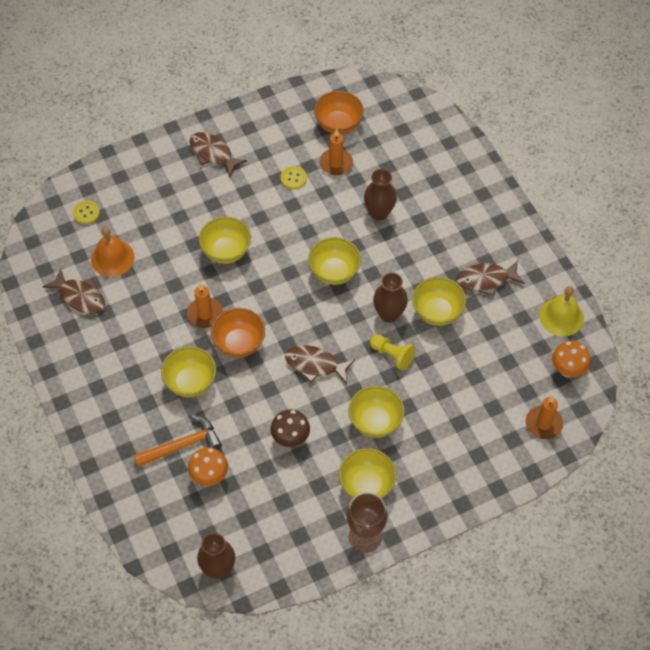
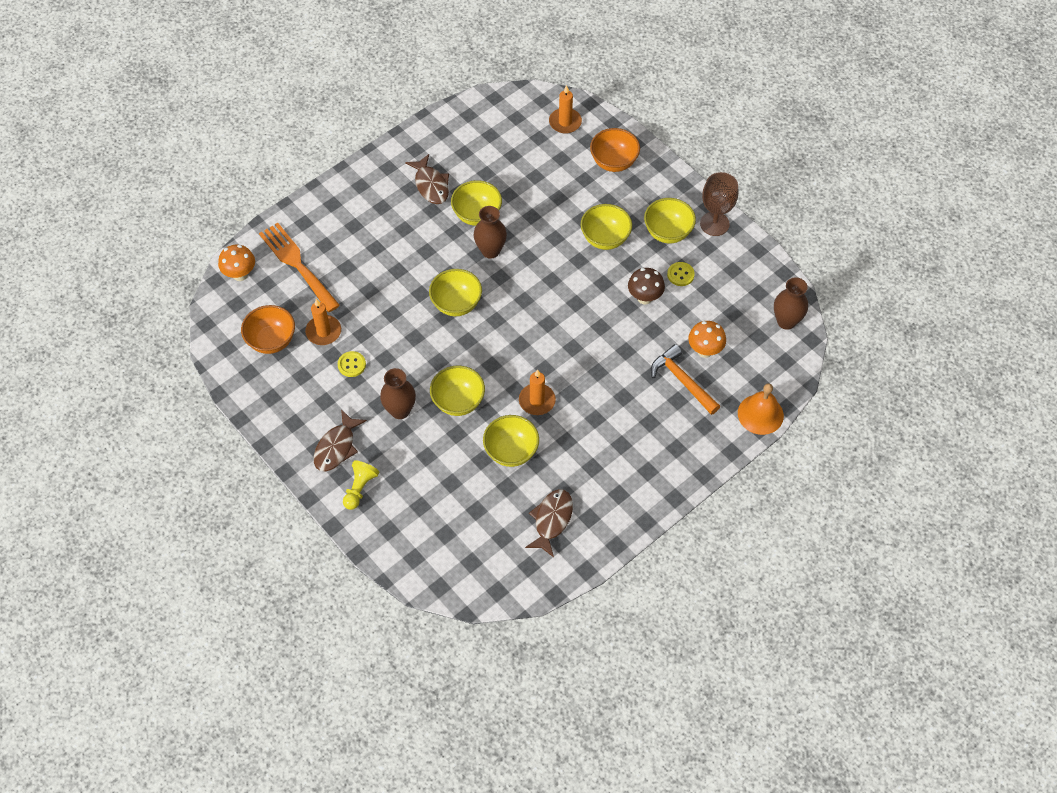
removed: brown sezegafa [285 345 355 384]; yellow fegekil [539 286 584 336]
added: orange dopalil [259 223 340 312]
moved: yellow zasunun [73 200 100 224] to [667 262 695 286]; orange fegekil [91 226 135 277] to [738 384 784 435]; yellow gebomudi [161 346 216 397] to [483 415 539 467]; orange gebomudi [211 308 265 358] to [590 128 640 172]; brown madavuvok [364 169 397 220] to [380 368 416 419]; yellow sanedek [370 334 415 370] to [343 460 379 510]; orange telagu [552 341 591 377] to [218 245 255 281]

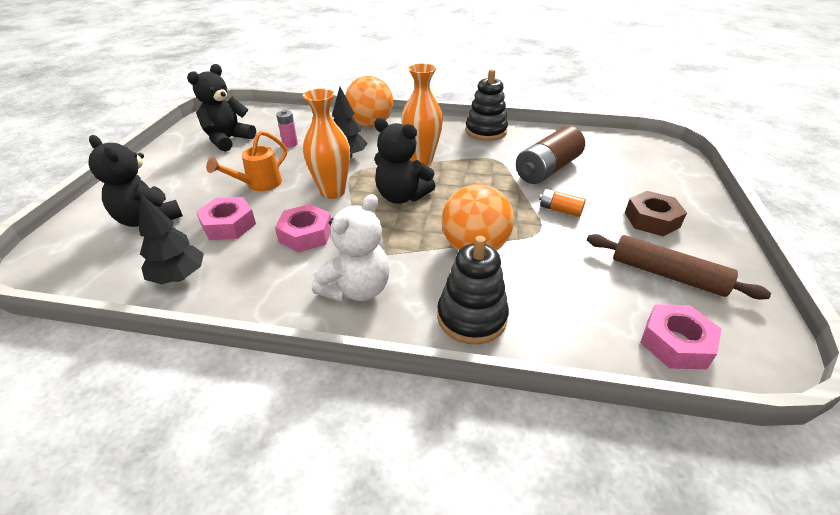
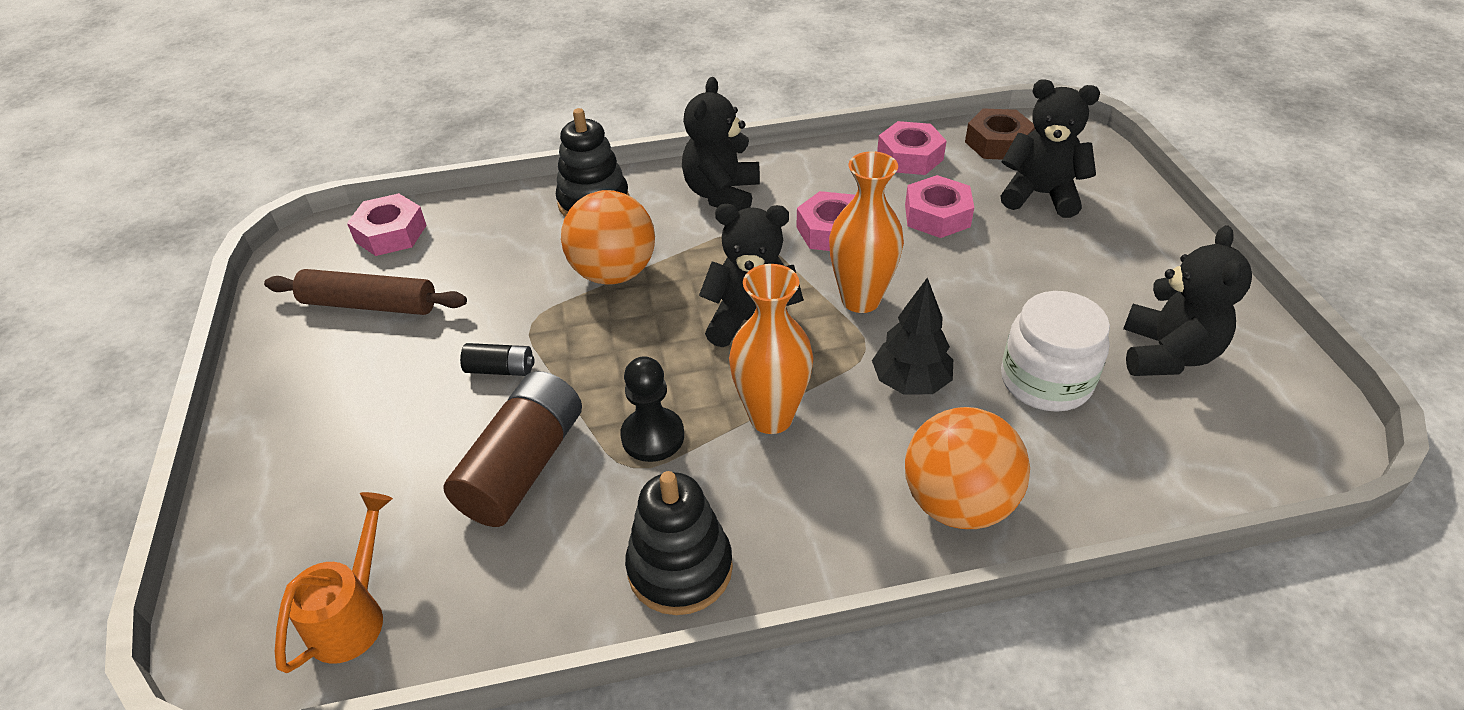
added: black sanedek [620 356 684 462]
moved: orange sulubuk [206 131 287 191] to [275 492 393 673]; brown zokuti [625 191 687 236] to [965 109 1035 160]
replaced: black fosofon [139 193 204 284] to pink zokuti [877 121 946 175]; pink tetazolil [276 110 298 148] to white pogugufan [1001 291 1110 412]
recoloured: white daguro [312 194 390 303] to black daguro [682 77 760 211]; orange tetazolil [539 189 586 217] to black tetazolil [460 343 534 376]

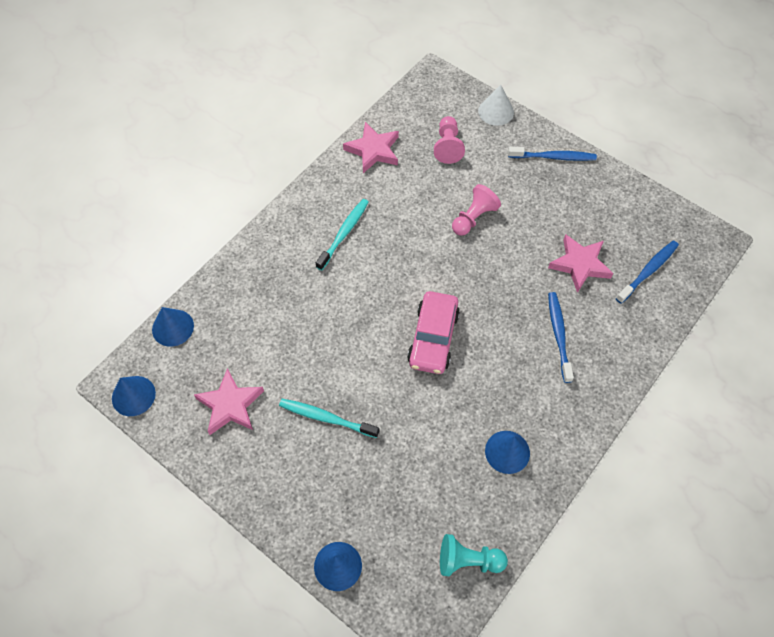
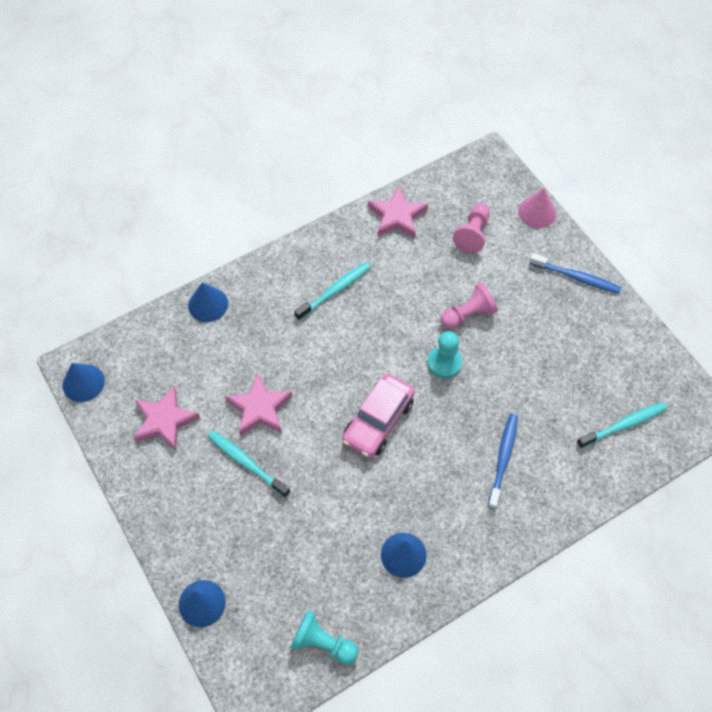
added: turquoise sanedek [428 331 462 379]
moved: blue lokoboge [152 307 194 347] to [188 282 228 322]; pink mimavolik [548 234 614 293] to [225 373 292 436]
recoloured: white lokoboge [478 85 514 126] to pink lokoboge [518 188 556 228]; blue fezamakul [616 240 679 303] to turquoise fezamakul [577 402 667 448]

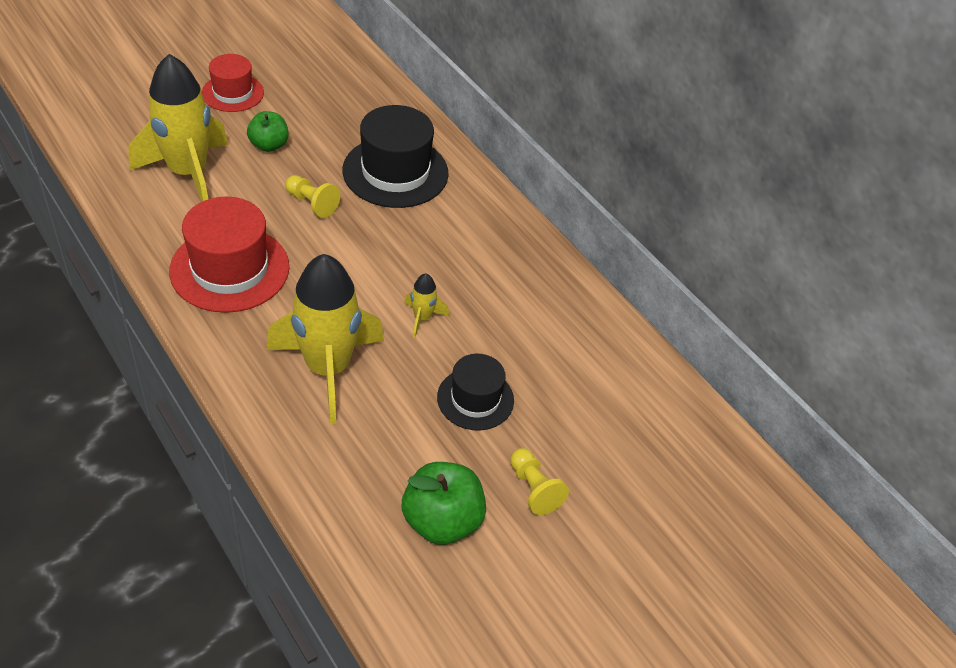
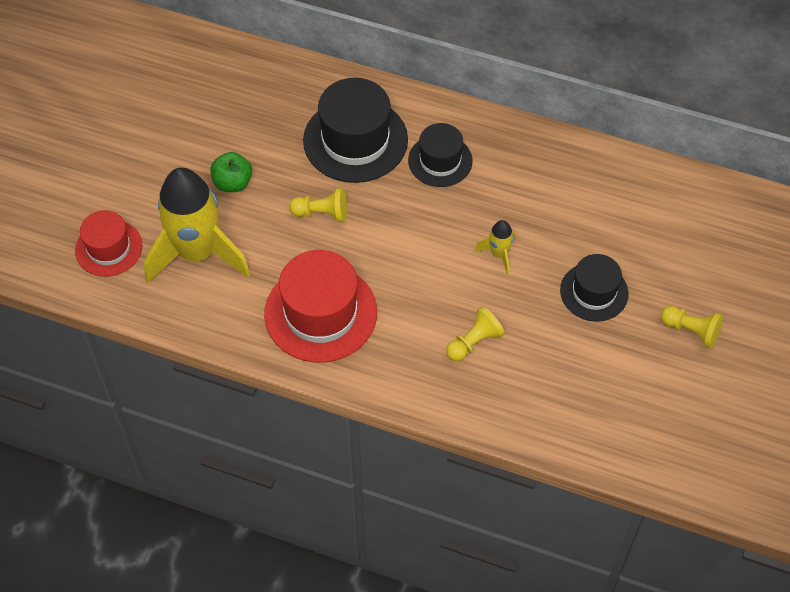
removed: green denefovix [402 462 486 545]
added: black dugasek [408 123 473 187]
moved: red dugasek [202 54 264 112] to [75 210 142 277]
replaced: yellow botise [266 254 384 424] to yellow sanedek [446 306 505 361]

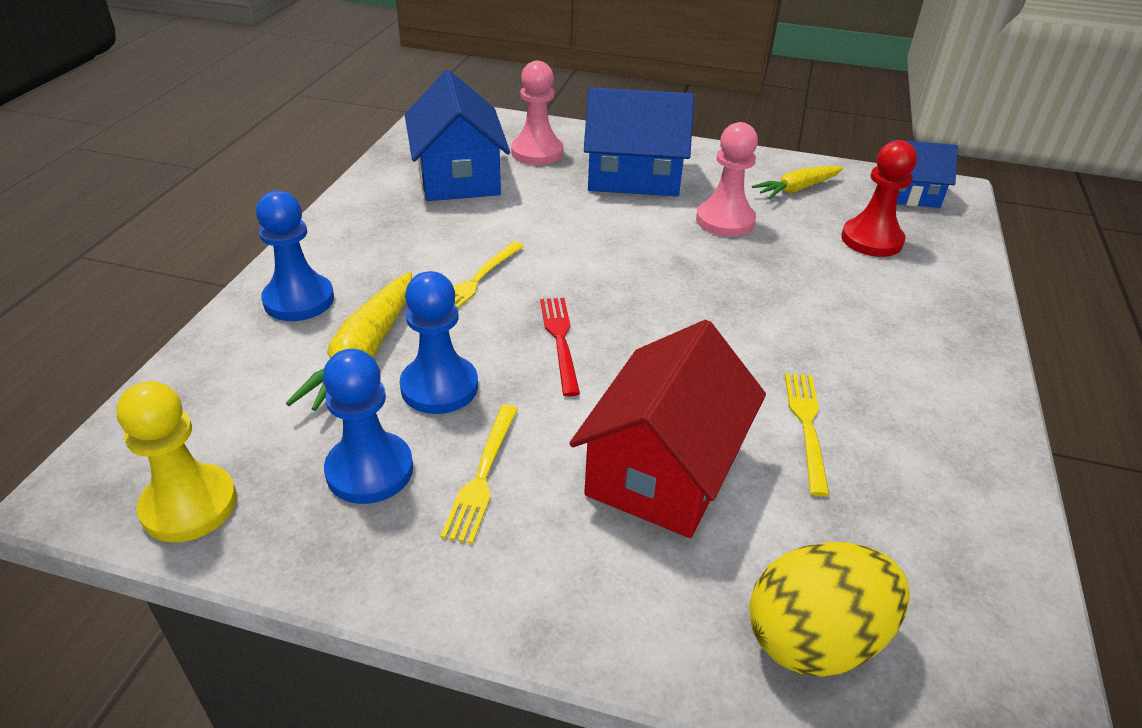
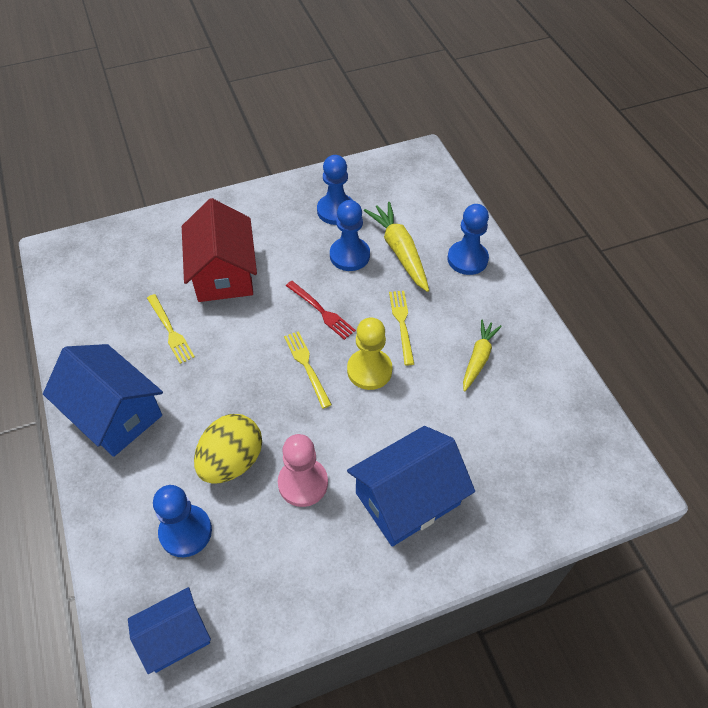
removed: pink sanedek [511 61 563 165]
moved: yellow sanedek [116 381 237 542] to [347 317 392 390]; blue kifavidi [405 70 510 201] to [43 344 163 457]; yellow dopalil [441 404 518 544] to [284 331 332 409]; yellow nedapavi [750 542 910 677] to [194 414 262 484]; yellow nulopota [752 166 843 199] to [463 319 502 392]
recoloured: red sanedek [841 140 917 257] to blue sanedek [153 485 212 557]

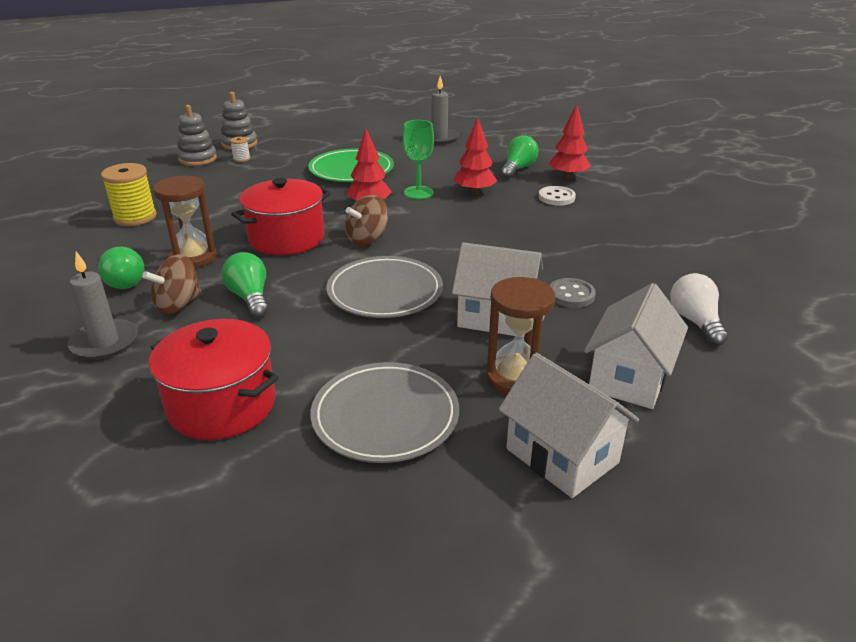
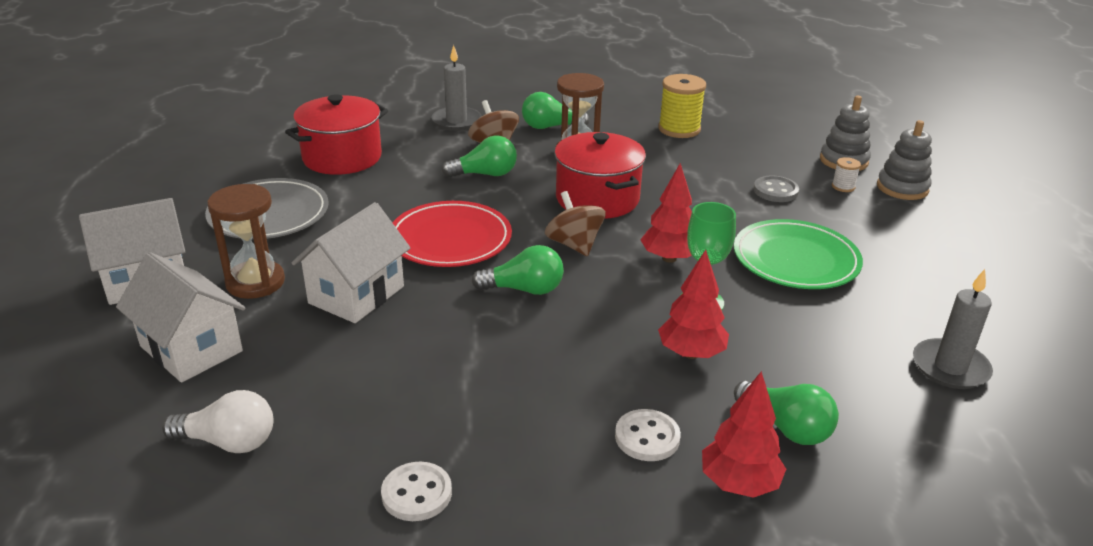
added: white zasunun [381 462 452 521]; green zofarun [472 245 564 295]
moved: grey zasunun [550 278 596 308] to [754 176 799 202]
recoloured: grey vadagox [326 256 443 318] to red vadagox [392 201 512 267]

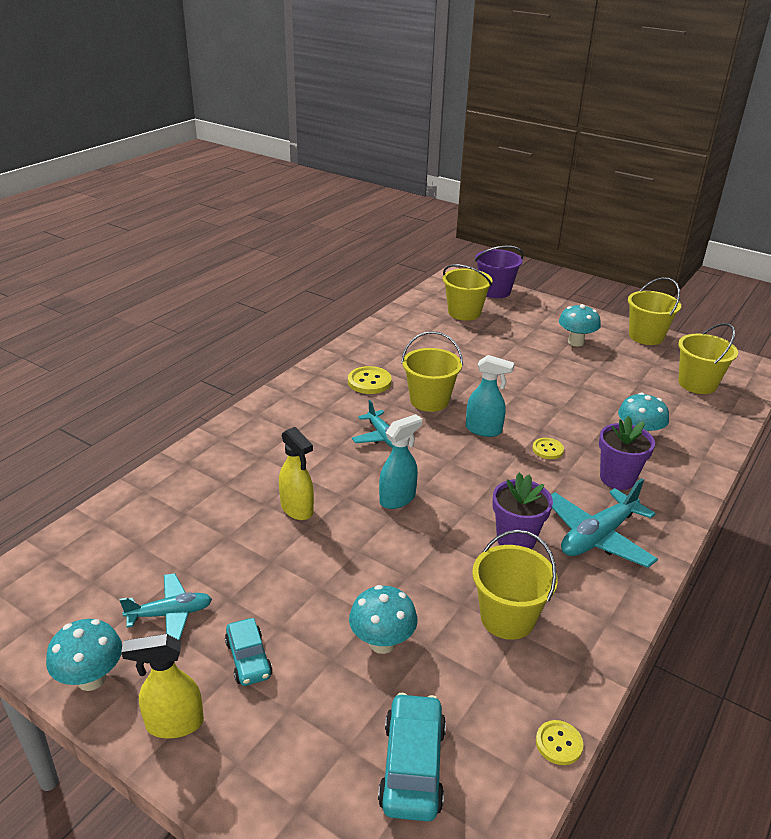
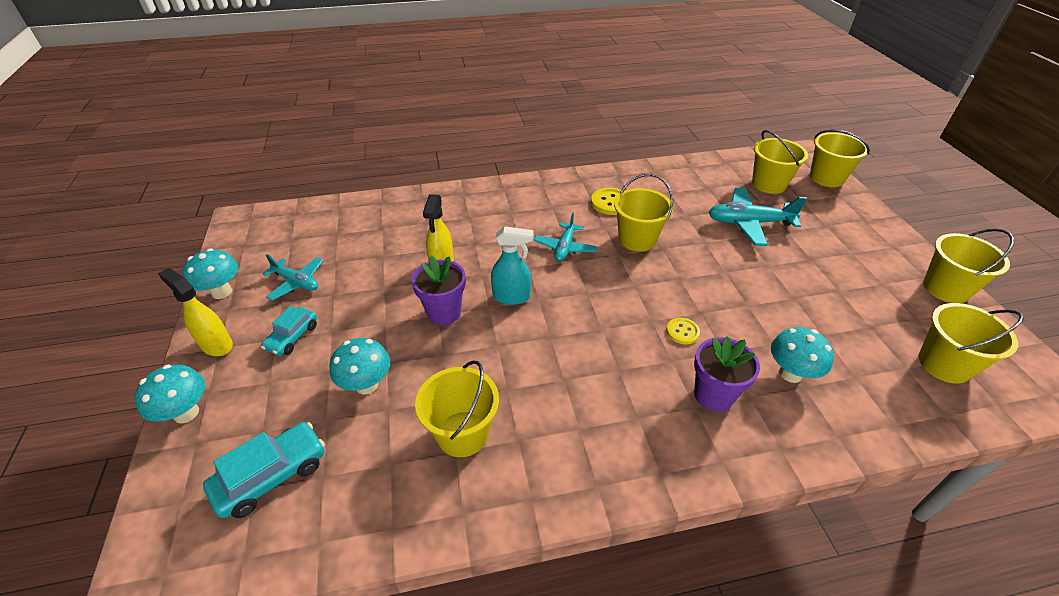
removed: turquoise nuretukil [466 355 515 437]; yellow zasunun [536 720 583 765]
moved: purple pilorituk [492 473 553 549] to [411 255 466 325]; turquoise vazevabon [551 478 658 568] to [708 188 807 246]; turquoise telagu [559 304 601 347] to [134 365 205 423]
recoloured: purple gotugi [475 246 523 298] to yellow gotugi [810 129 870 187]

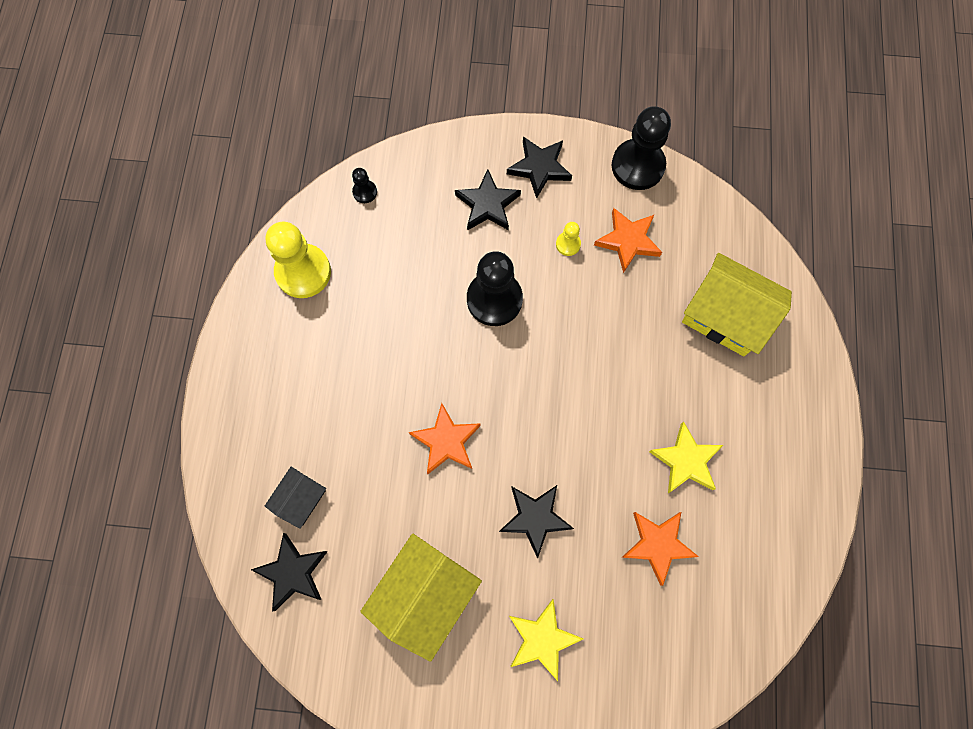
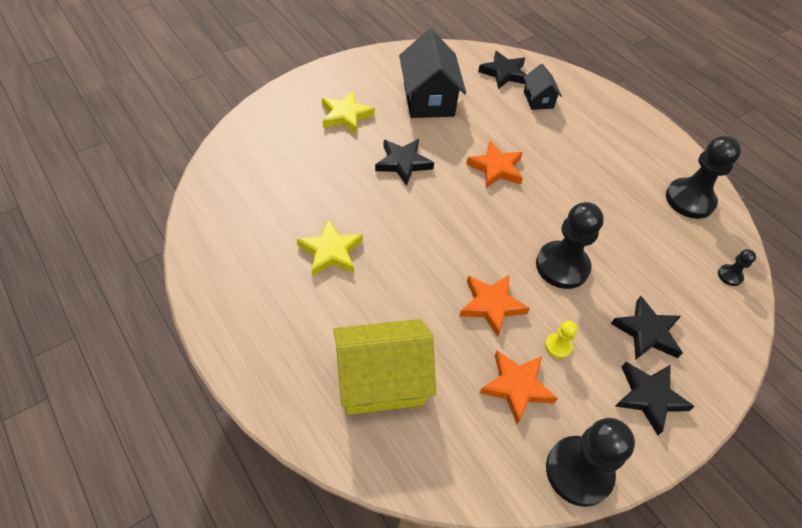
moved: orange mimavolik [621 512 699 586] to [460 275 530 337]
recoloured: yellow sanedek [266 222 331 298] to black sanedek [666 136 741 219]; yellow kifavidi [360 534 482 662] to black kifavidi [399 29 466 118]

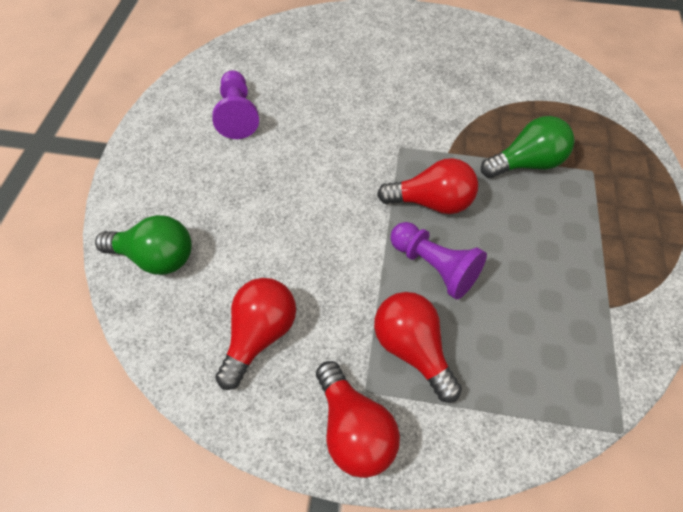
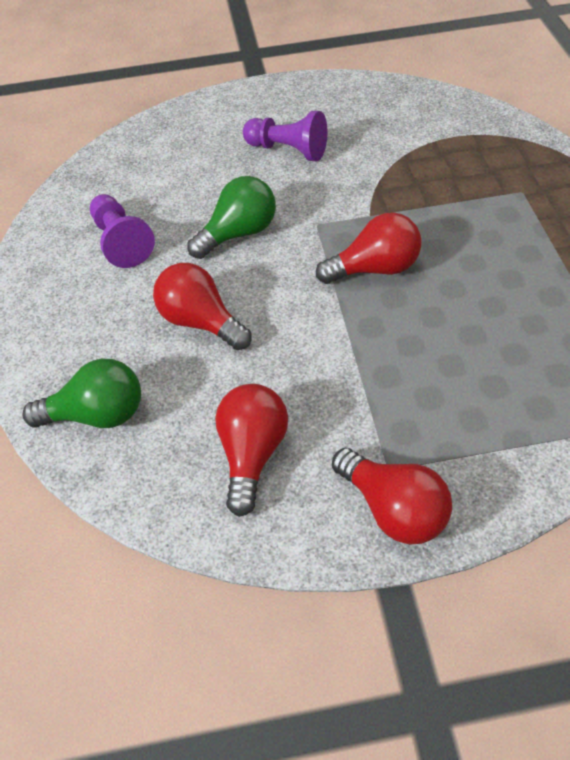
moved: red zofarun [374 292 462 403] to [153 263 252 350]; purple sanedek [390 222 487 300] to [243 111 327 161]; green zofarun [481 116 575 178] to [187 176 276 259]

